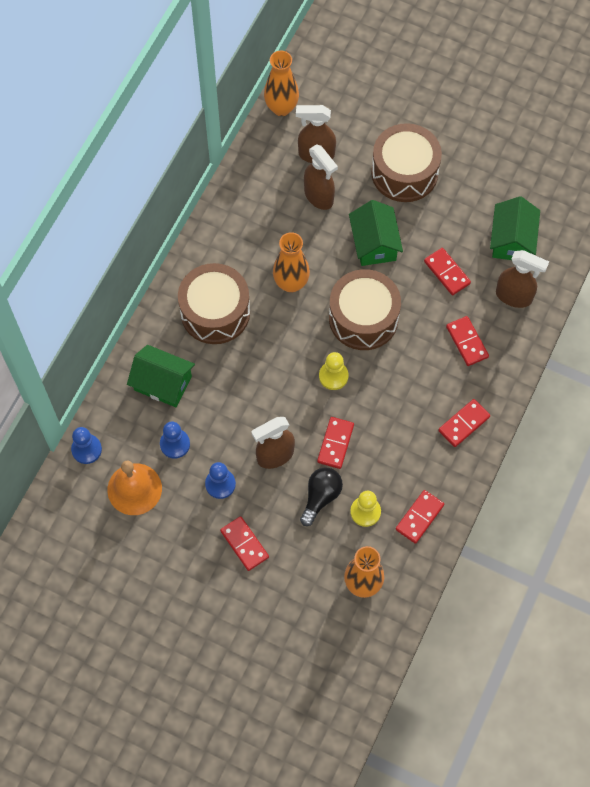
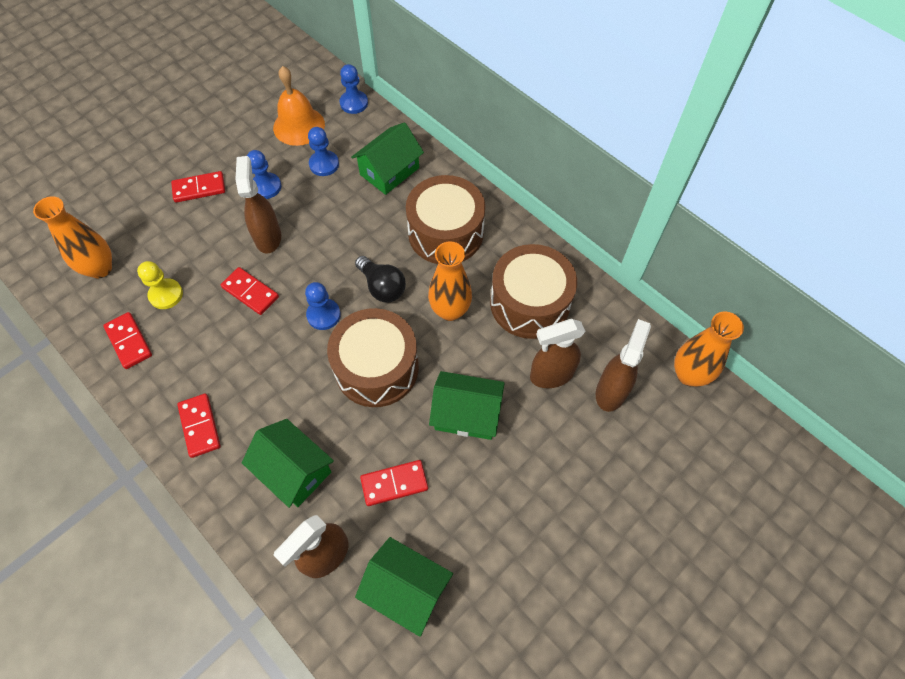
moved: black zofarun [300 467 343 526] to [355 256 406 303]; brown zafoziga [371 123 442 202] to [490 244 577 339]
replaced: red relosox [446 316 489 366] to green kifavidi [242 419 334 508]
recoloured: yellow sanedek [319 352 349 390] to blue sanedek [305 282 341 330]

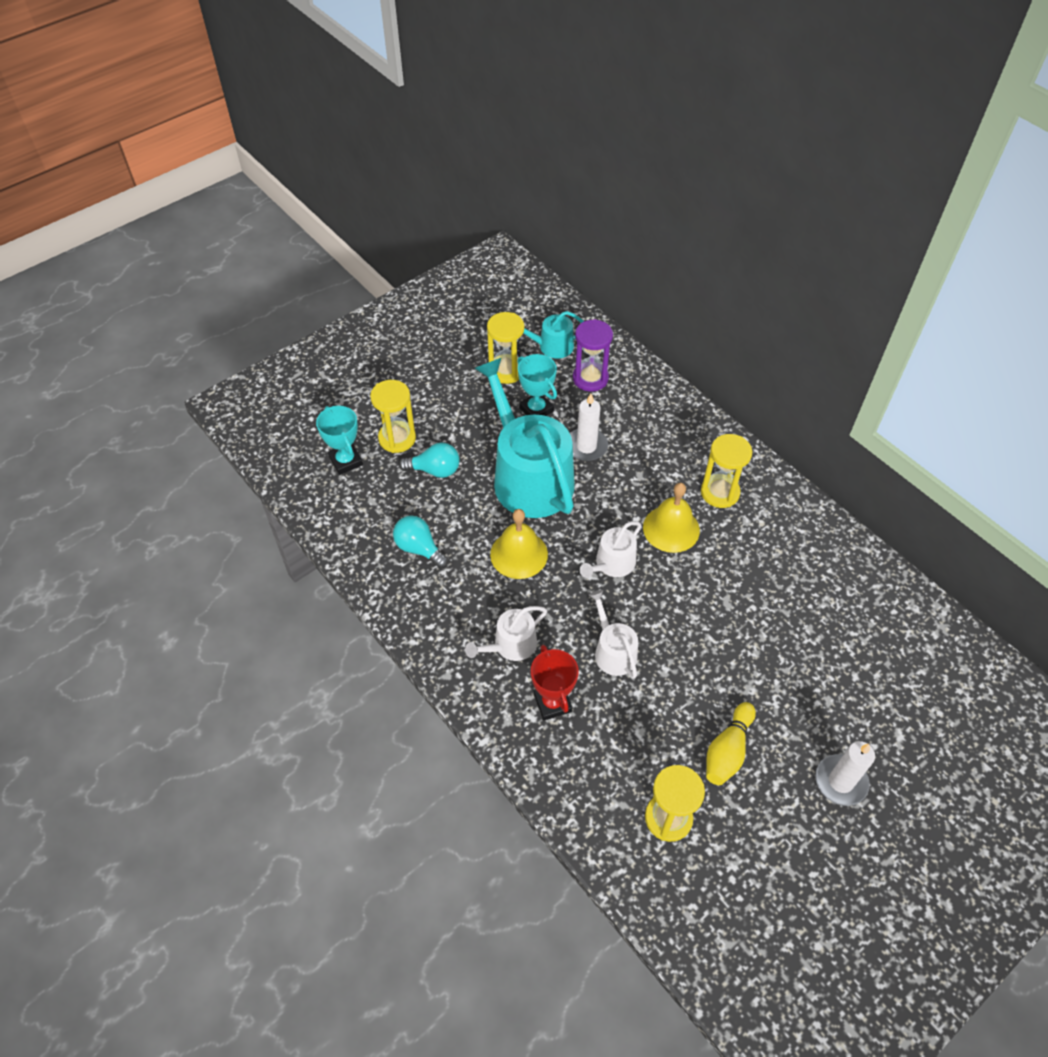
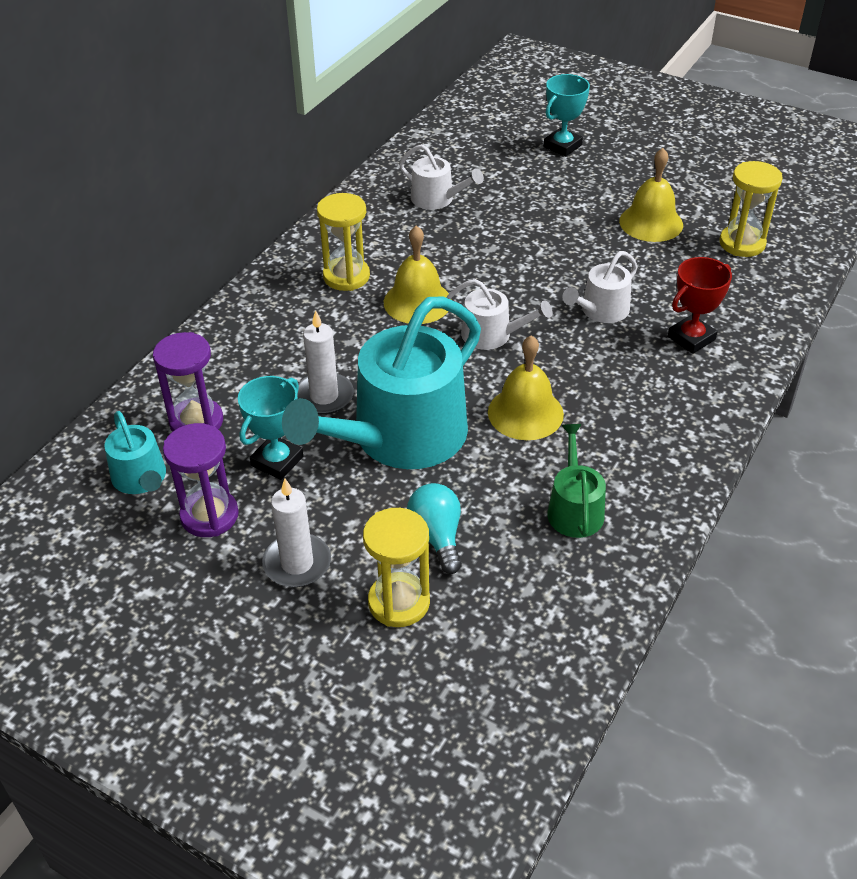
moved: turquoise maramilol [316 406 363 475] to [544 74 590 157]; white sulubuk [465 606 547 661] to [399 144 484 210]; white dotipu [815 741 875 806] to [262 479 331 587]
replaced: turquoise zofarun [393 516 448 568] to green sulubuk [547 424 606 538]; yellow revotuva [706 702 756 785] to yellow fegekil [619 148 683 242]
recoloured: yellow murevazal [487 312 524 384] to purple murevazal [163 423 239 537]

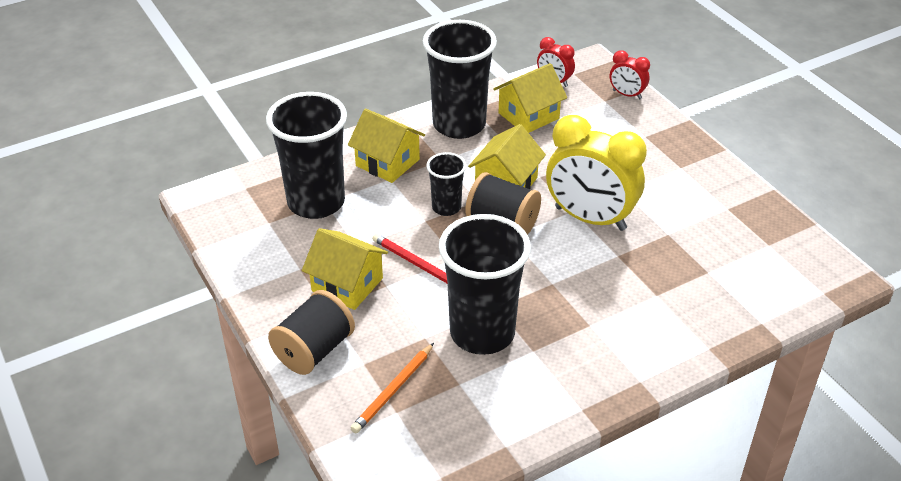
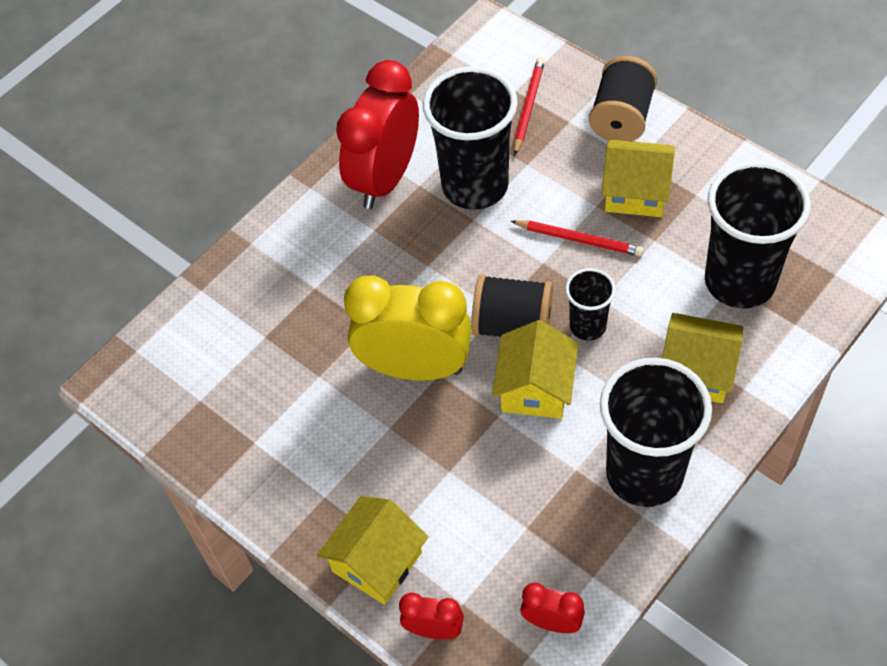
added: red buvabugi [336 60 419 209]
moved: yellow kifavidi [493 63 567 133] to [317 496 429 605]
recoloured: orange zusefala [351 343 434 433] to red zusefala [514 57 545 155]

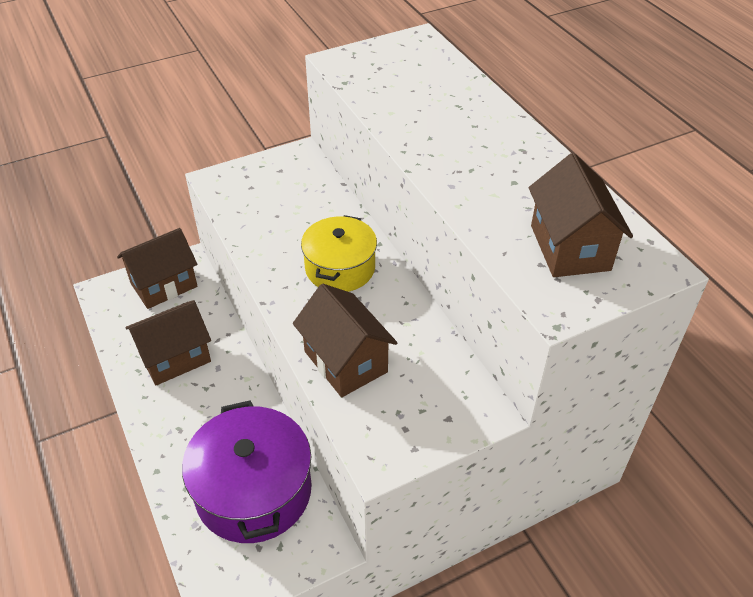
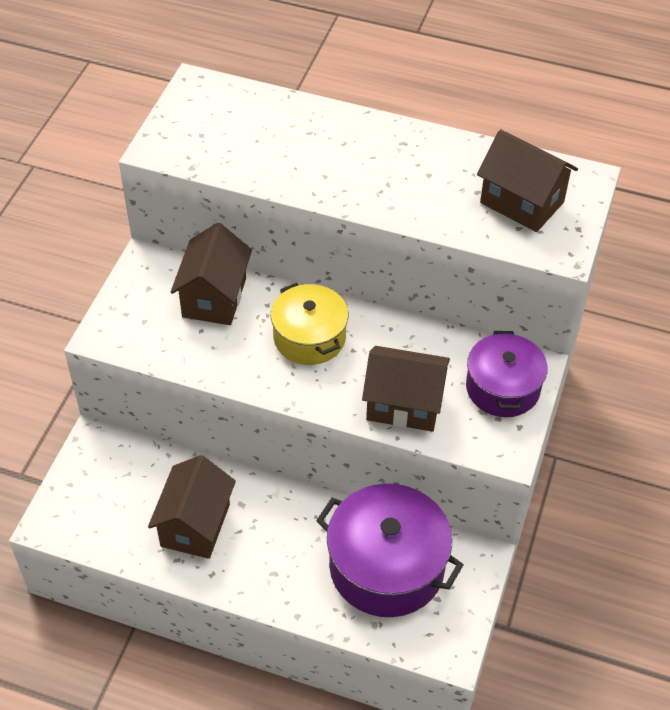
added: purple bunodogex [466 331 548 417]
moved: brown kifavidi [117 228 198 309] to [171 223 252 325]

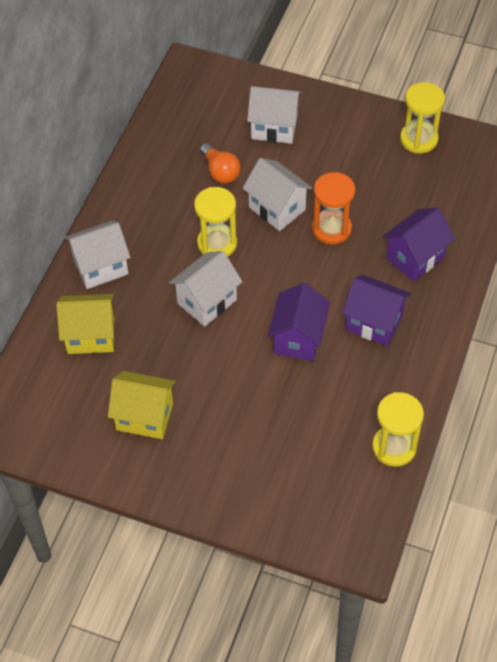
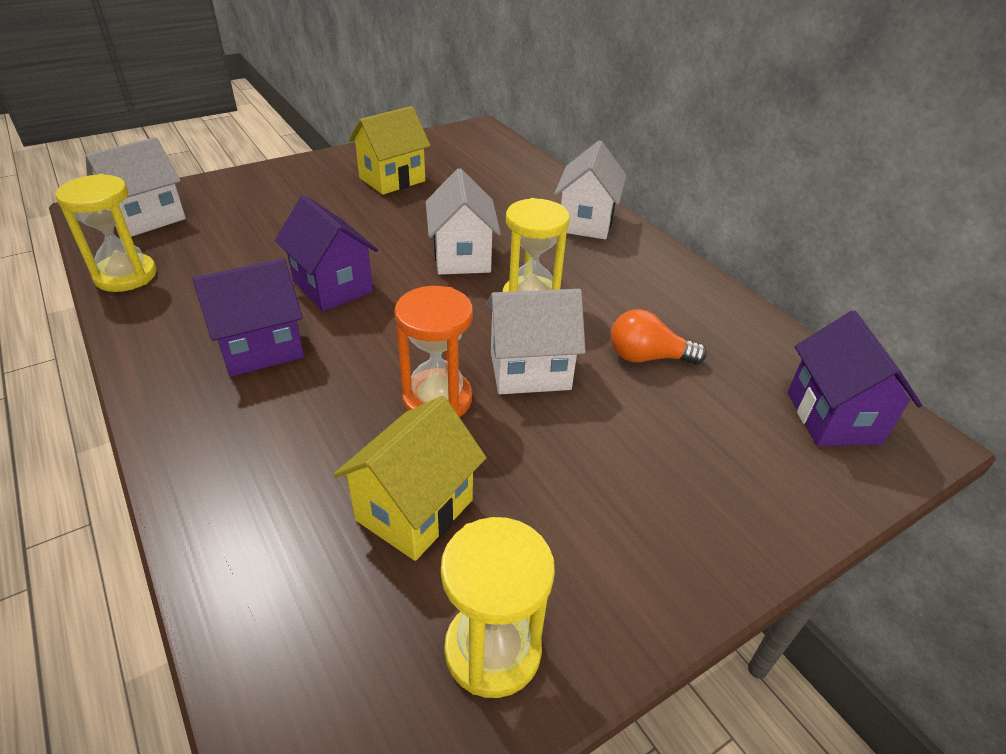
moved: yellow kifavidi [56 294 114 354] to [333 396 486 561]; white kifavidi [247 86 302 144] to [85 137 186 237]; purple kifavidi [383 208 455 281] to [788 311 922 446]

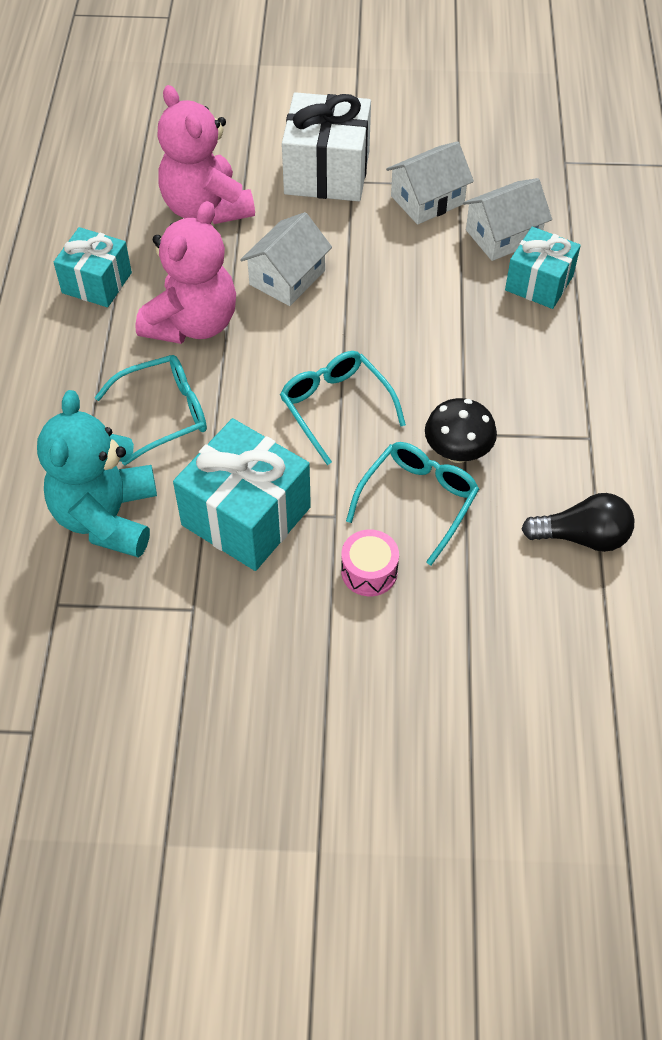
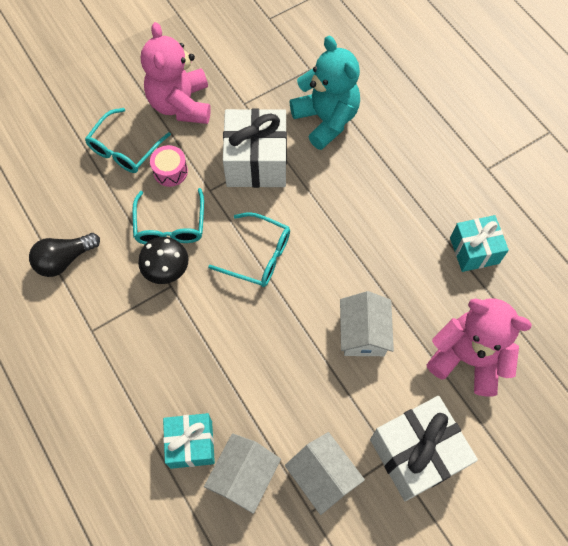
moved: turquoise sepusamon [94 355 207 466] to [85 108 171 173]; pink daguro [135 201 236 344] to [141 22 211 124]
recoloured: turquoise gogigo [173 418 311 571] to white gogigo [223 108 287 188]
turned: white kifavidi [386 141 474 225] = [285 432 365 515] 60 degrees counterclockwise

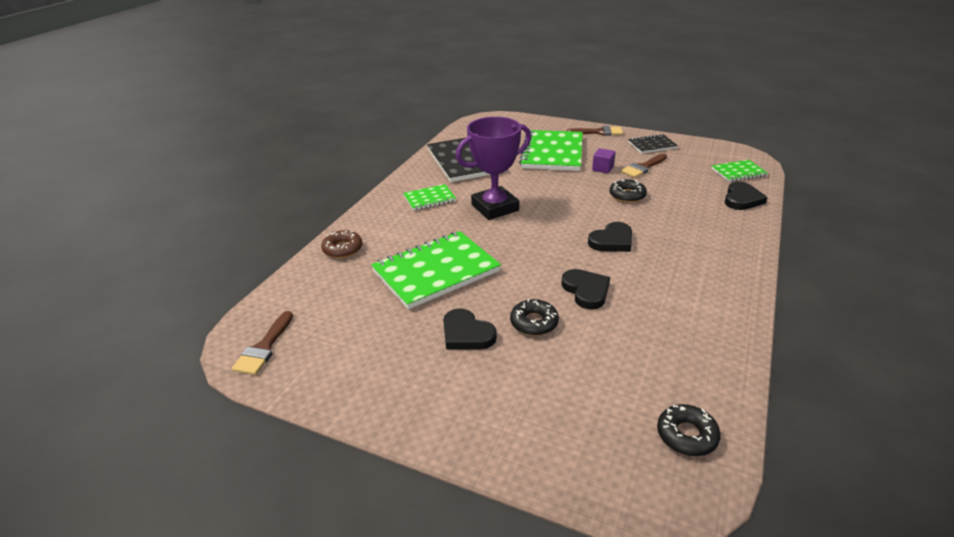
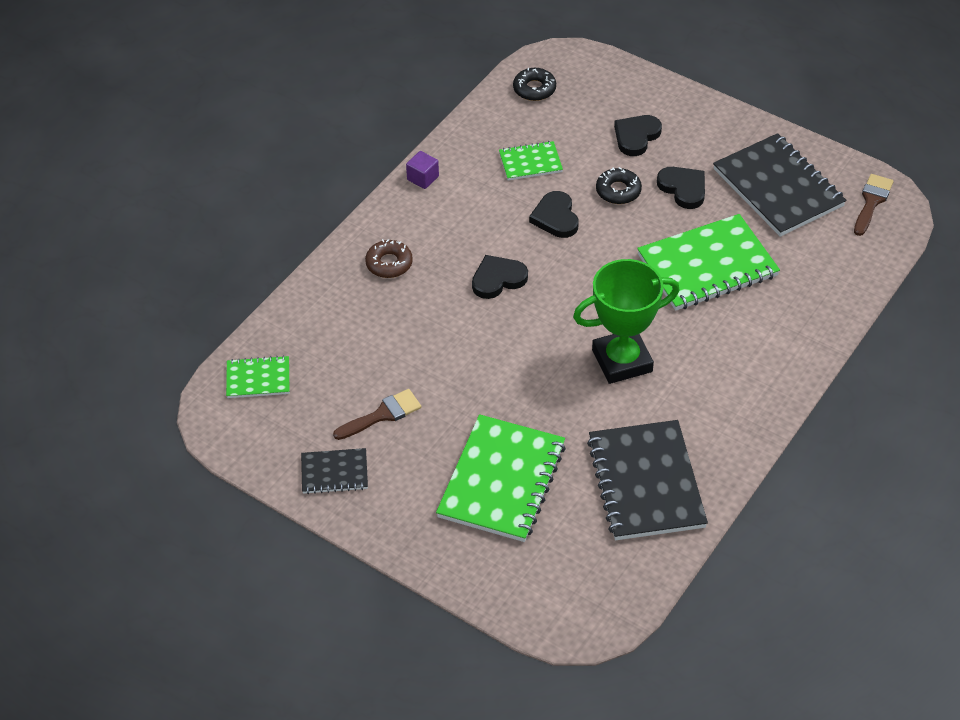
removed: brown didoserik [567 126 623 136]; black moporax [610 179 647 203]
added: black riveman [713 133 846 237]
moved: brown moporax [321 230 363 258] to [365 239 413 278]; green riveman [403 184 456 211] to [499 141 563 180]; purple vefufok [592 148 615 173] to [406 151 439 189]; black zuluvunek [725 182 768 210] to [614 115 662 156]
recoloured: purple maramilol [455 117 531 220] to green maramilol [573 259 680 384]

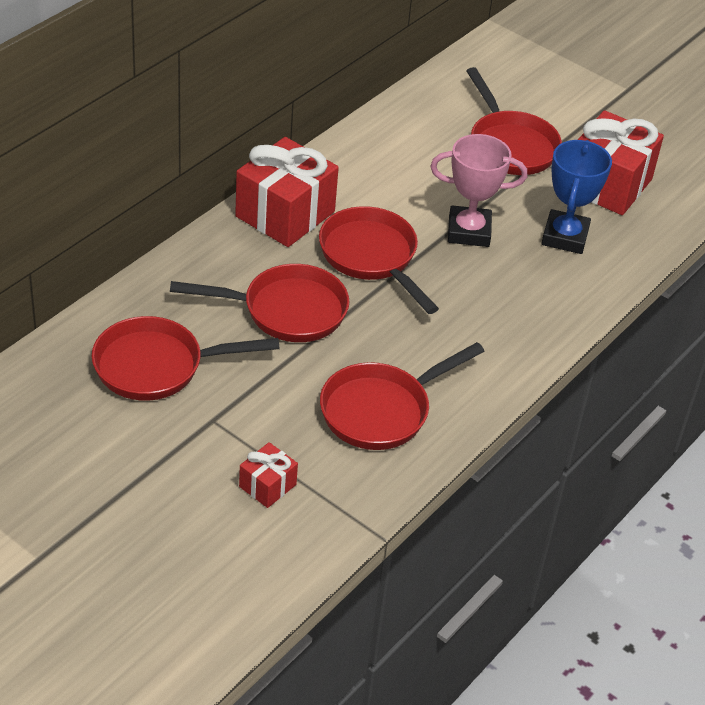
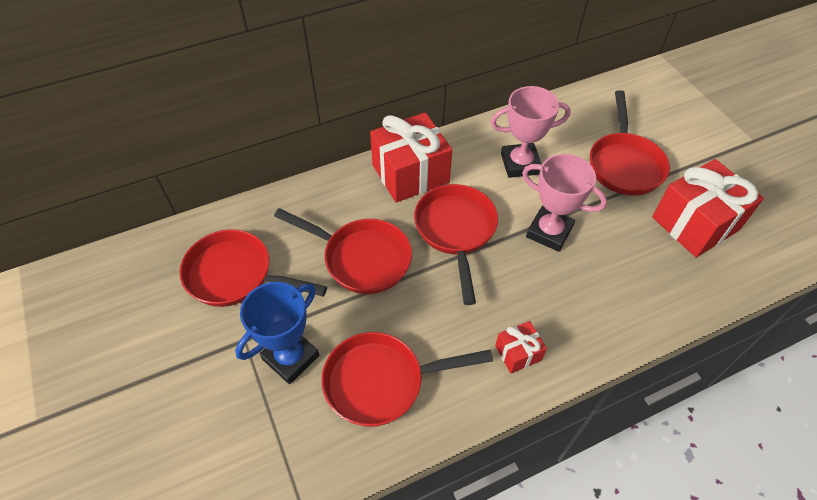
added: pink maramilol [491 86 571 178]
moved: red gogigo [239 442 298 508] to [495 321 547 373]; blue maramilol [541 140 612 254] to [235 282 319 384]

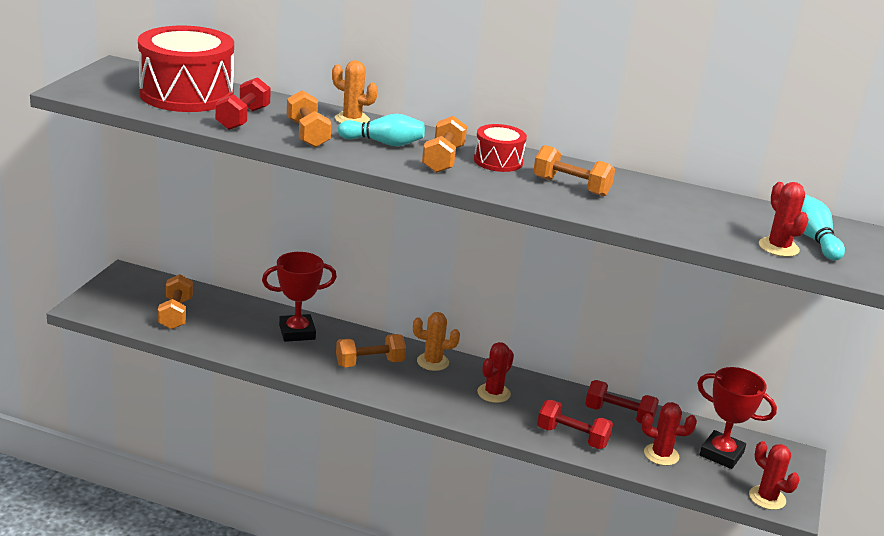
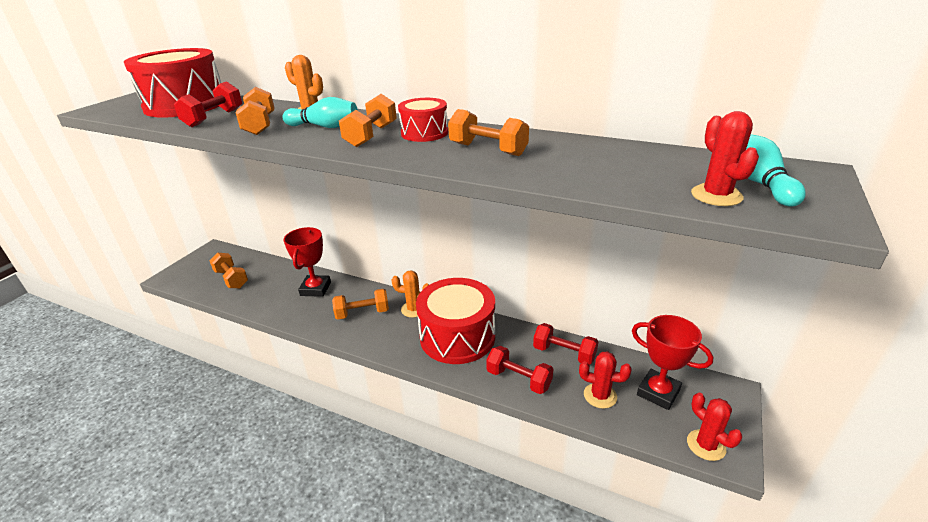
replaced: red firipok [477 342 514 403] to red zafoziga [416 278 495 364]
turned: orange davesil [158 274 193 330] = [210 252 248 288] 45 degrees counterclockwise; red maramilol [262 252 337 342] = [283 227 331 297] 75 degrees counterclockwise

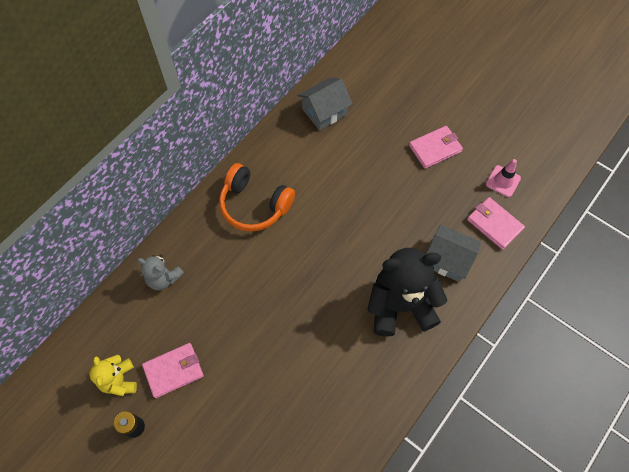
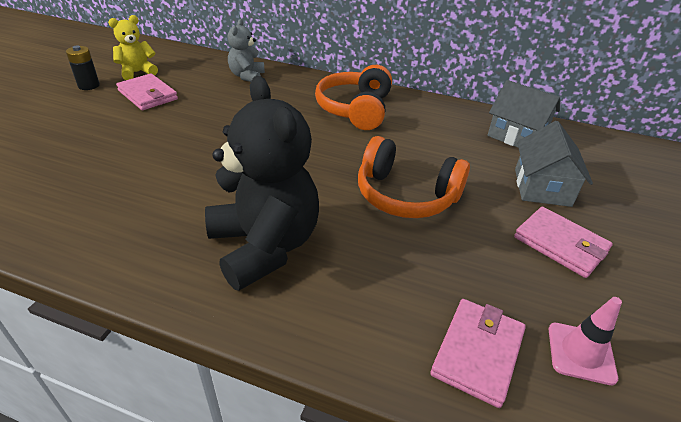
added: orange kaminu [358 136 470 218]
moved: grey kifavidi [426 224 481 282] to [515 121 593 207]

